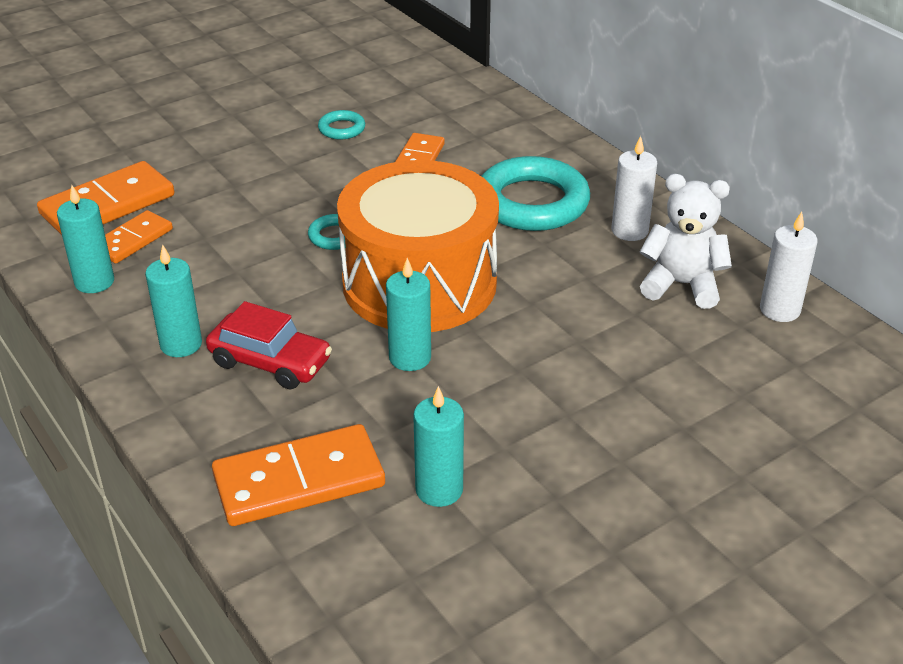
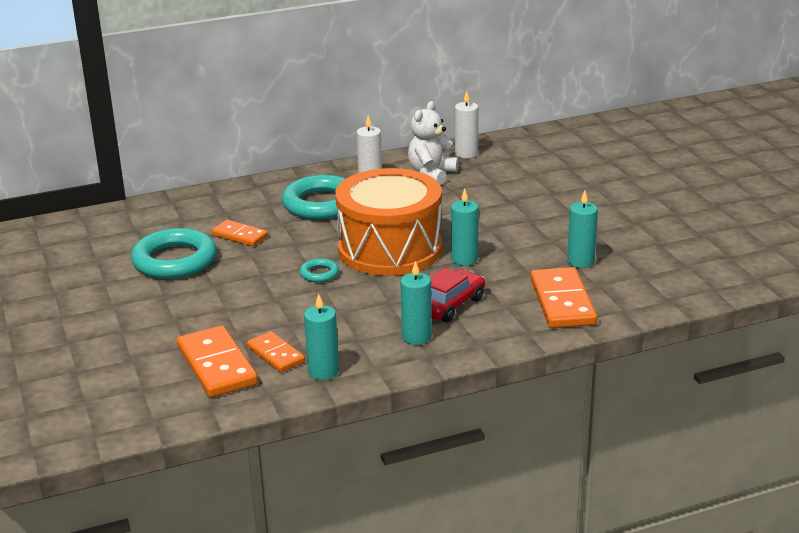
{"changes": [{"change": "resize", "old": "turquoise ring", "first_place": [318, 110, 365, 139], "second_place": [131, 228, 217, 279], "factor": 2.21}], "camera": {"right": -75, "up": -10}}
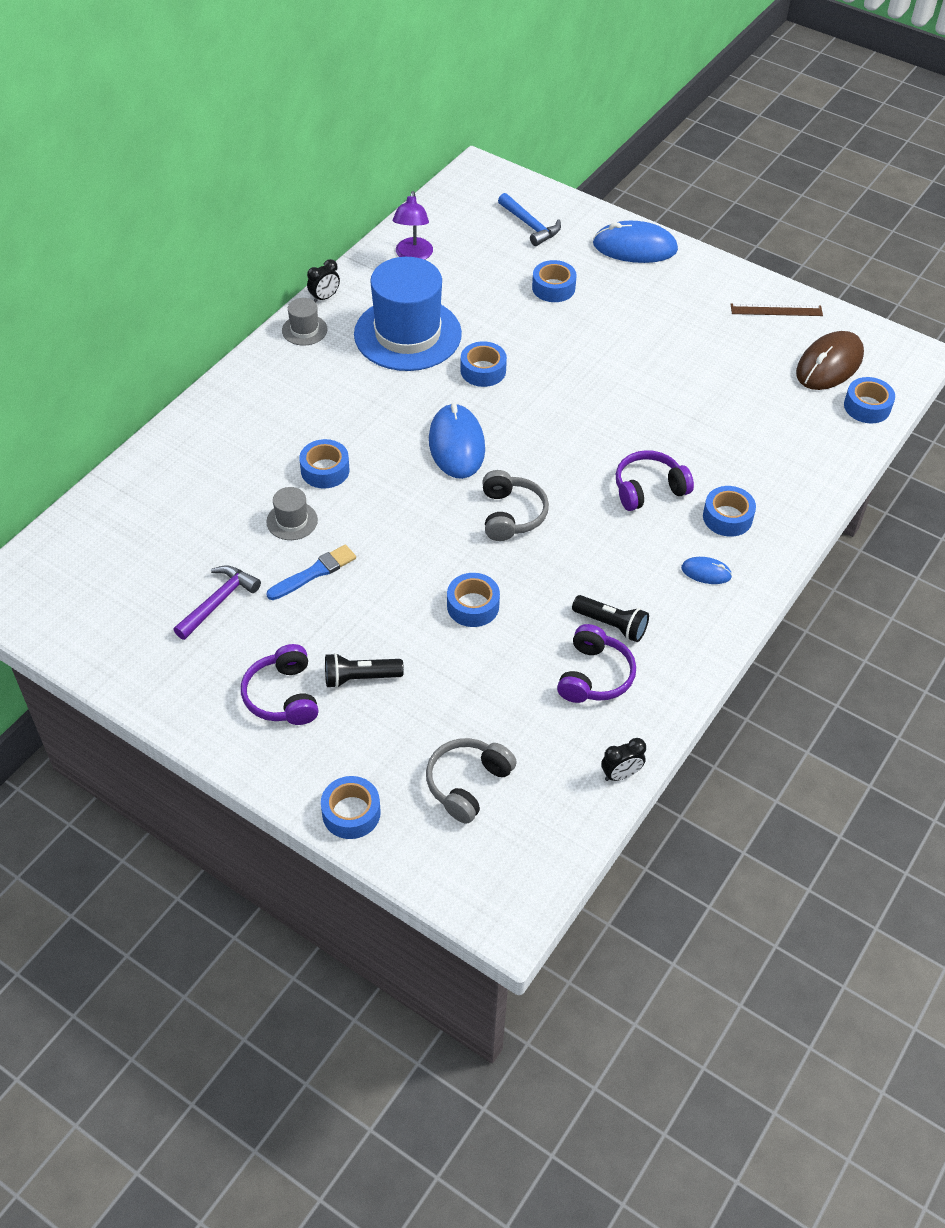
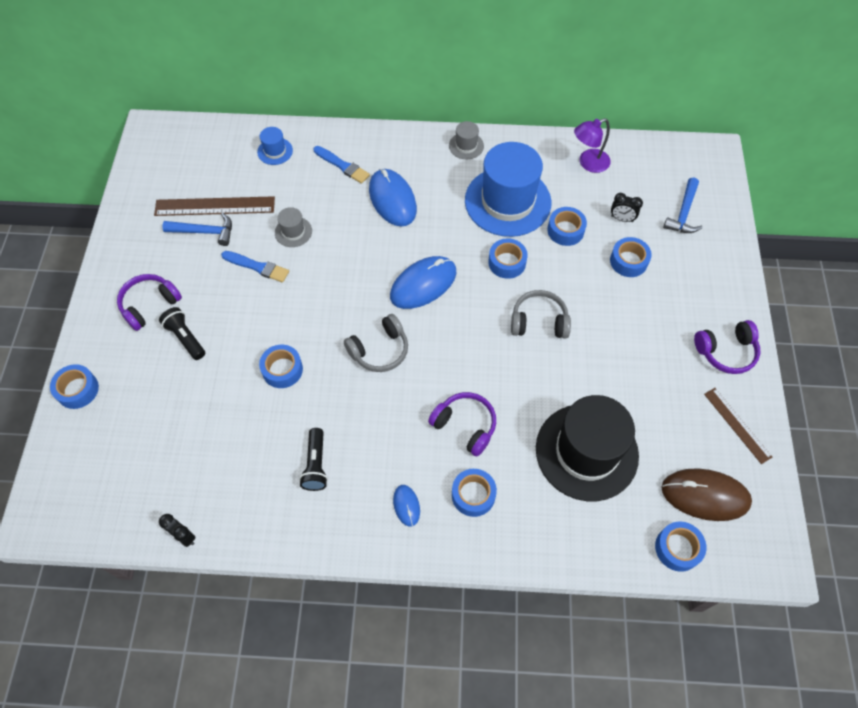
{"changes": [{"change": "insert", "new": "brown ruler", "second_place": [154, 196, 275, 216]}, {"change": "insert", "new": "blue hat", "second_place": [257, 127, 293, 165]}, {"change": "insert", "new": "blue brush", "second_place": [314, 146, 370, 184]}, {"change": "insert", "new": "black hat", "second_place": [536, 395, 639, 501]}, {"change": "move", "old": "blue tape", "first_place": [299, 439, 350, 489], "second_place": [547, 207, 587, 246]}, {"change": "move", "old": "black clock", "first_place": [307, 259, 340, 303], "second_place": [611, 193, 643, 222]}, {"change": "move", "old": "grey headphones", "first_place": [426, 738, 517, 824], "second_place": [511, 290, 571, 338]}, {"change": "move", "old": "purple headphones", "first_place": [557, 624, 636, 703], "second_place": [694, 320, 760, 374]}, {"change": "move", "old": "blue mouse", "first_place": [593, 221, 678, 263], "second_place": [369, 169, 417, 227]}, {"change": "recolor", "old": "purple hammer", "new": "blue hammer", "first_place": [173, 565, 261, 640], "second_place": [163, 213, 232, 246]}], "camera": {"right": 60, "up": 10}}
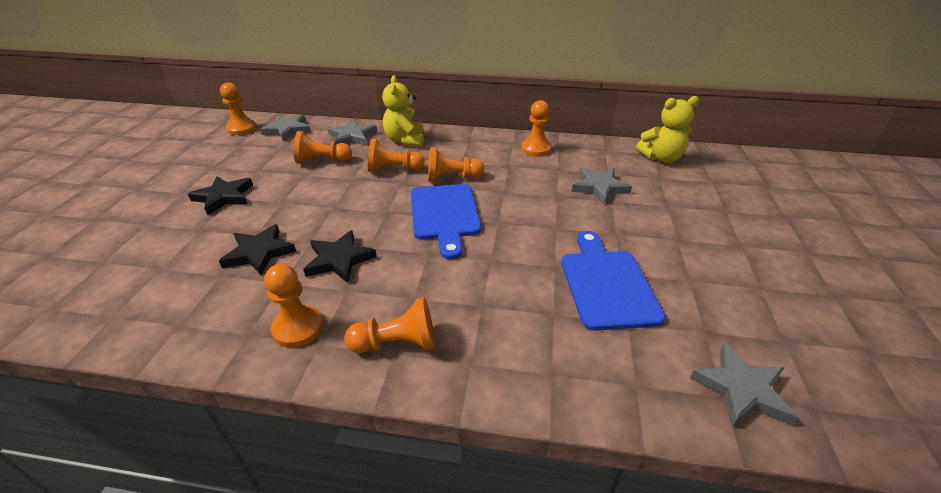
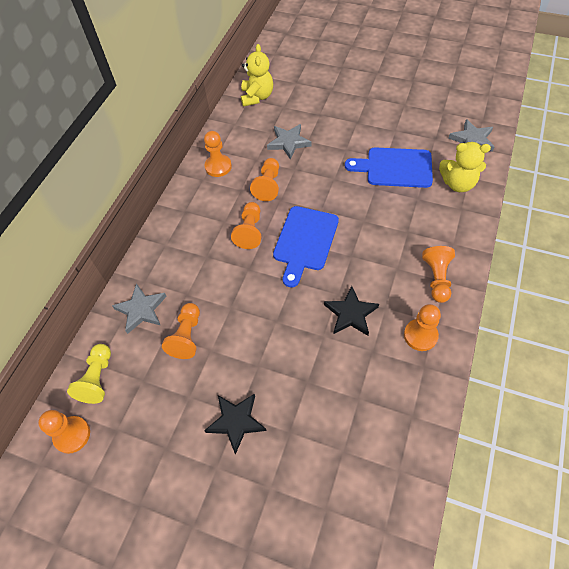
{"changes": [{"change": "delete", "old": "black star", "first_place": [219, 224, 296, 276]}, {"change": "move", "old": "orange pawn", "first_place": [368, 139, 425, 172], "second_place": [250, 158, 279, 201]}, {"change": "move", "old": "yellow teddy bear", "first_place": [382, 75, 424, 147], "second_place": [439, 142, 491, 192]}, {"change": "replace", "old": "grey star", "new": "yellow pawn", "first_place": [260, 114, 311, 142], "second_place": [67, 344, 111, 404]}, {"change": "rotate", "old": "blue cutting board", "first_place": [411, 184, 481, 259], "second_place": [273, 206, 339, 287], "degrees": 105}], "camera": {"right": -75, "up": 20}}
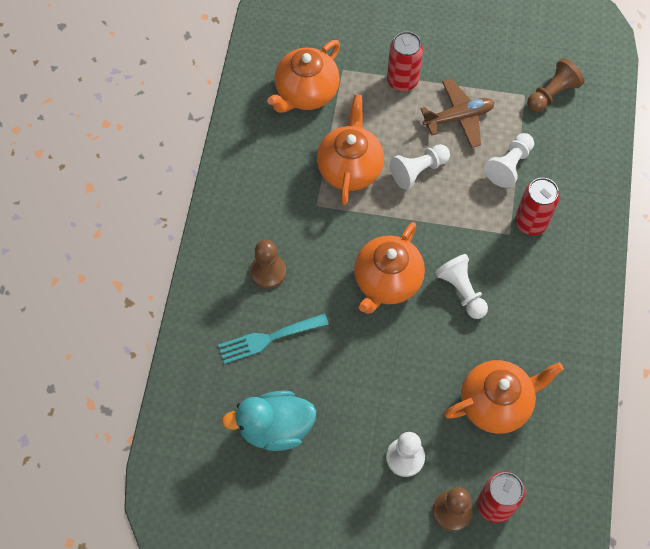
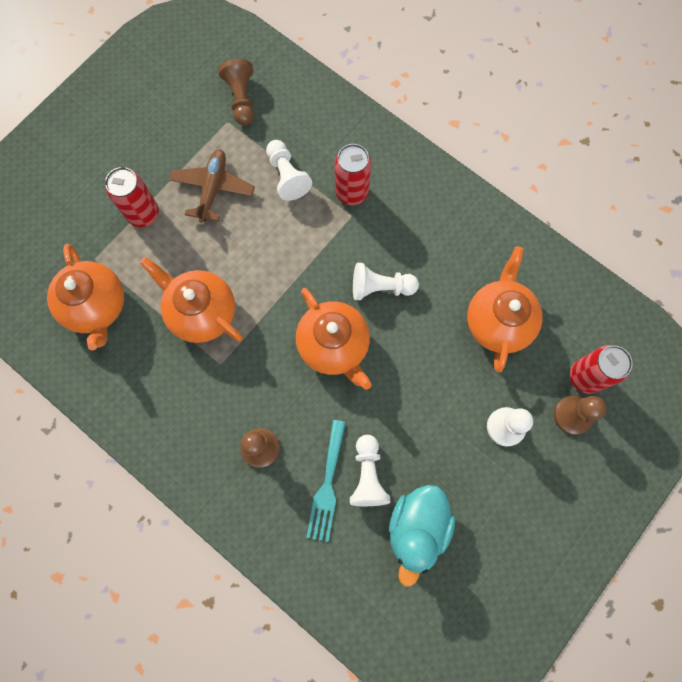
{"changes": [{"change": "move", "old": "white pawn", "first_place": [390, 144, 450, 190], "second_place": [350, 435, 390, 506]}], "camera": {"right": -60, "up": 10}}
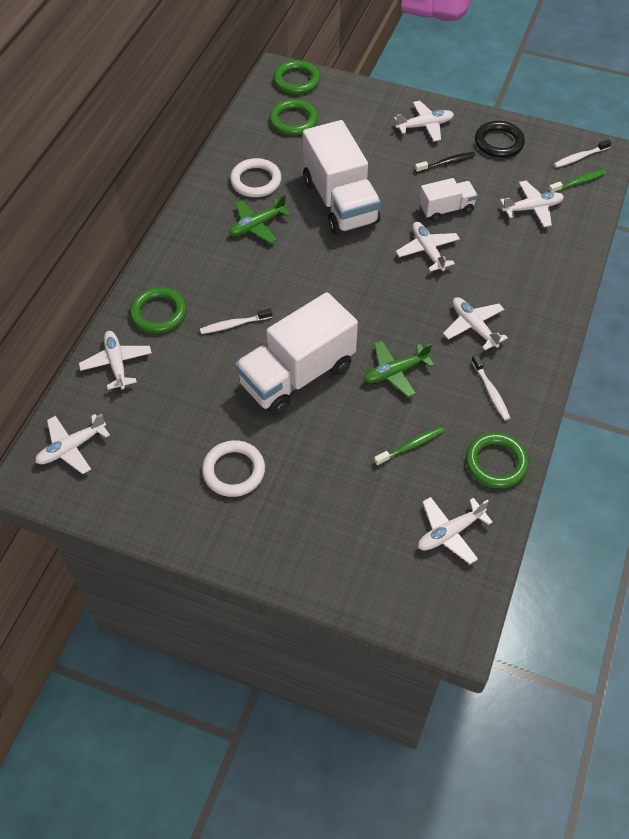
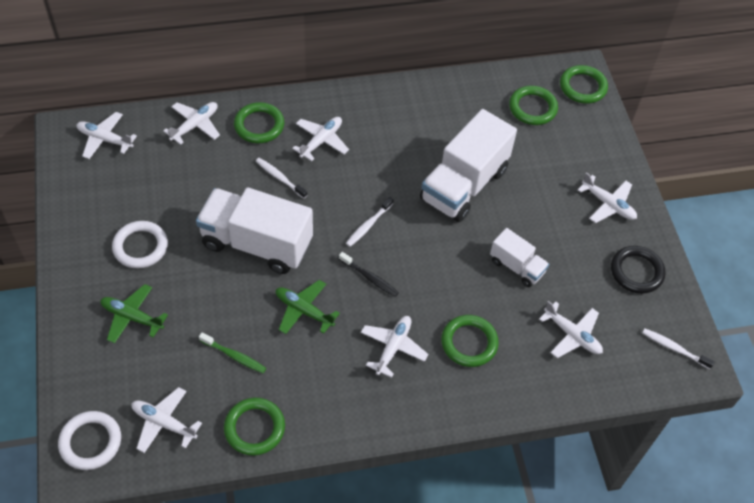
{"changes": [{"change": "delete", "old": "green toothbrush", "first_place": [548, 169, 607, 193]}, {"change": "insert", "new": "green ring", "second_place": [441, 315, 499, 367]}, {"change": "move", "old": "green plane", "first_place": [229, 195, 291, 243], "second_place": [101, 284, 168, 343]}, {"change": "move", "old": "white ring", "first_place": [230, 158, 281, 197], "second_place": [58, 411, 121, 470]}, {"change": "move", "old": "white plane", "first_place": [396, 222, 460, 272], "second_place": [292, 117, 349, 161]}, {"change": "move", "old": "black toothbrush", "first_place": [415, 152, 476, 173], "second_place": [339, 252, 399, 297]}, {"change": "move", "old": "white toothbrush", "first_place": [471, 354, 510, 420], "second_place": [346, 197, 394, 247]}], "camera": {"right": 55, "up": 0}}
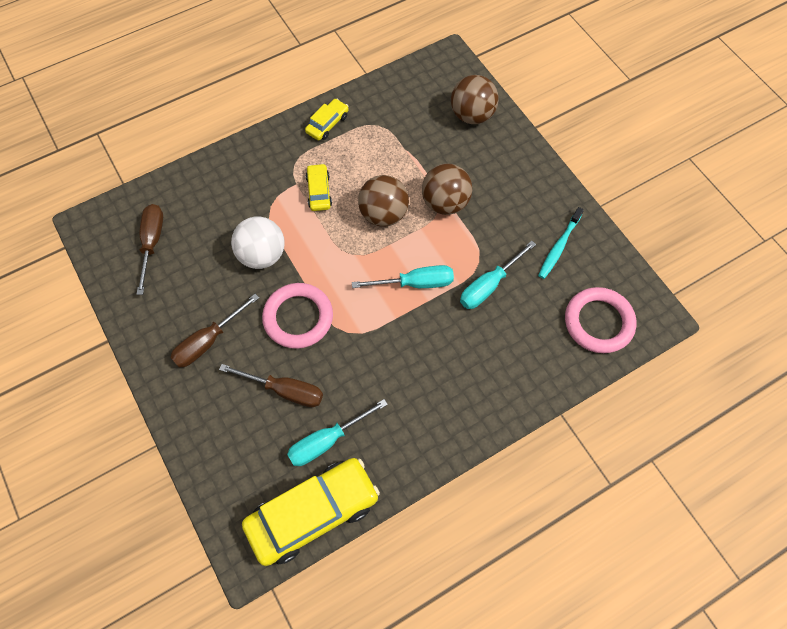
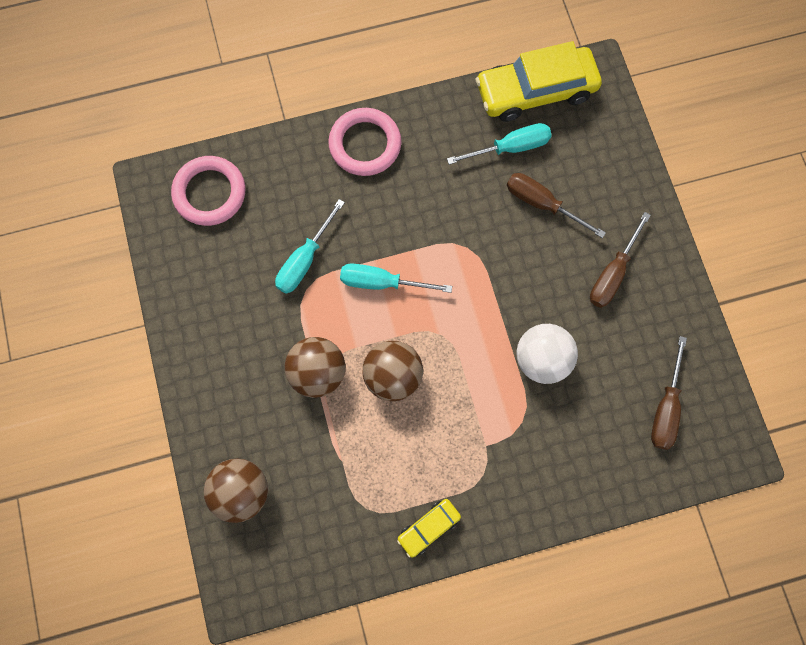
{"changes": [{"change": "delete", "old": "yellow car", "first_place": [306, 163, 332, 211]}, {"change": "delete", "old": "turquoise toothbrush", "first_place": [538, 207, 584, 279]}, {"change": "move", "old": "pink ring", "first_place": [262, 283, 333, 349], "second_place": [328, 108, 401, 176]}, {"change": "rotate", "old": "brown screwdriver", "first_place": [170, 294, 259, 368], "second_place": [590, 212, 651, 308], "degrees": 150}, {"change": "rotate", "old": "turquoise screwdriver", "first_place": [460, 241, 536, 309], "second_place": [275, 199, 345, 294], "degrees": 150}], "camera": {"right": -165, "up": 10}}
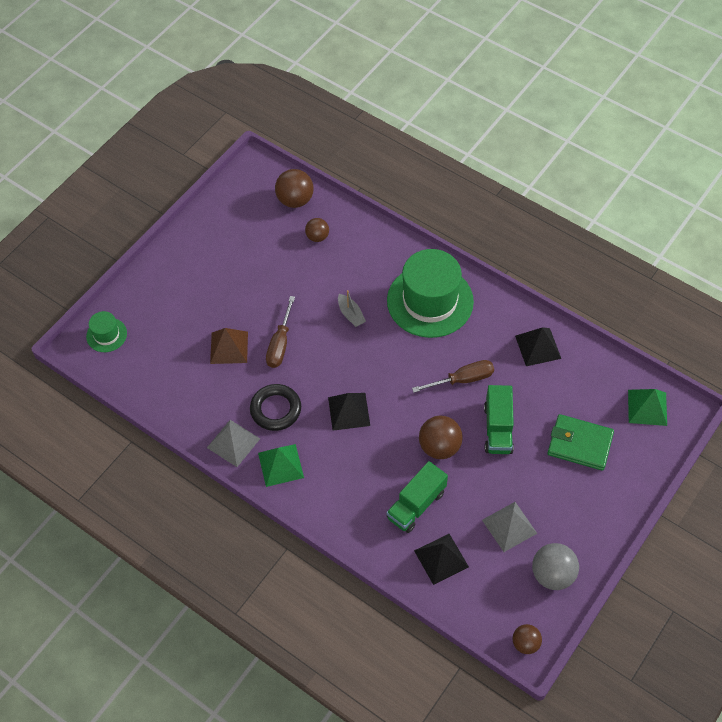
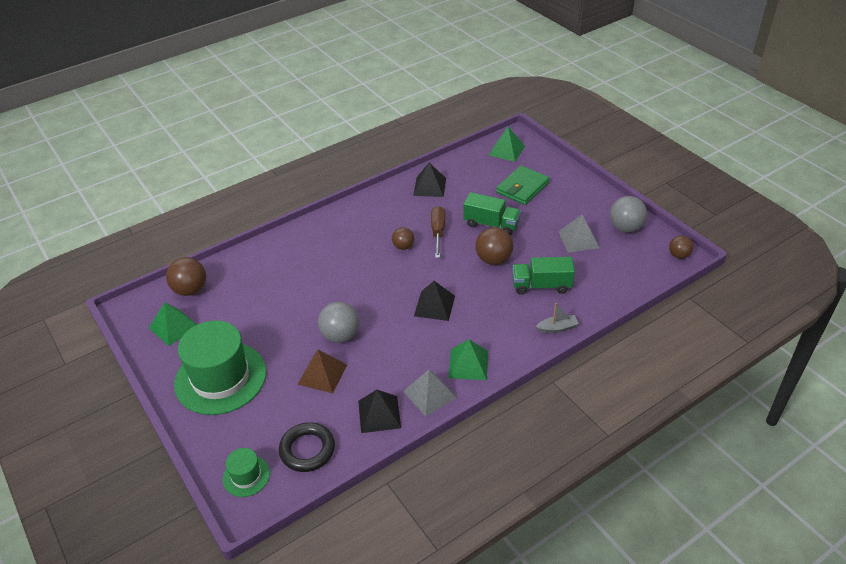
{"changes": [{"change": "insert", "new": "green pyramid", "second_place": [149, 302, 197, 346]}, {"change": "move", "old": "black ring", "first_place": [250, 384, 301, 431], "second_place": [279, 422, 335, 472]}, {"change": "move", "old": "brown ball", "first_place": [305, 218, 329, 242], "second_place": [392, 227, 414, 250]}, {"change": "move", "old": "grey boat", "first_place": [338, 290, 366, 327], "second_place": [536, 303, 579, 333]}, {"change": "move", "old": "green hat", "first_place": [387, 249, 474, 338], "second_place": [174, 320, 266, 415]}, {"change": "move", "old": "black pyramid", "first_place": [414, 534, 469, 585], "second_place": [358, 390, 401, 433]}, {"change": "replace", "old": "brown screwdriver", "new": "grey ball", "first_place": [266, 296, 295, 368], "second_place": [318, 302, 359, 343]}, {"change": "rotate", "old": "green truck", "first_place": [386, 461, 448, 533], "second_place": [513, 257, 575, 295], "degrees": 120}], "camera": {"right": -70, "up": -15}}
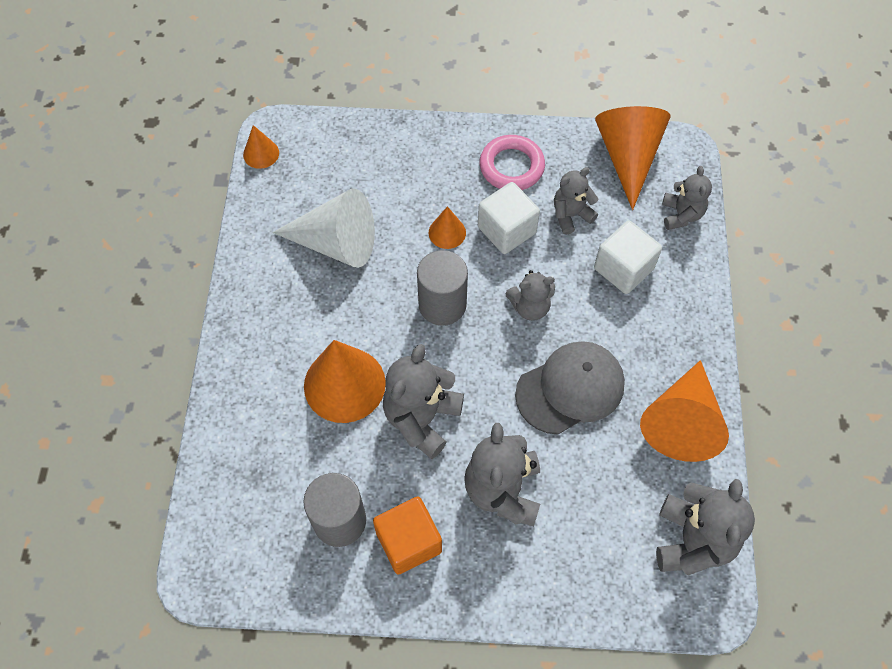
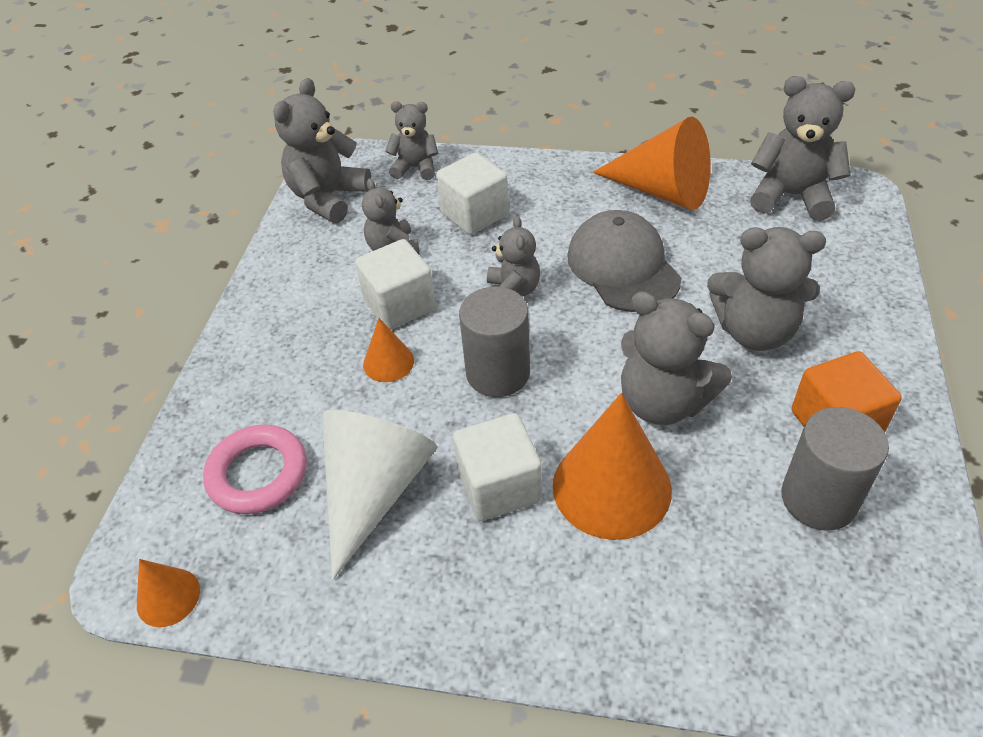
{"changes": [{"change": "insert", "new": "white cube", "second_place": [453, 413, 542, 521]}, {"change": "move", "old": "pink ring", "first_place": [480, 135, 545, 190], "second_place": [203, 425, 307, 514]}, {"change": "replace", "old": "orange cone", "new": "grey teddy bear", "first_place": [595, 106, 670, 210], "second_place": [273, 78, 371, 223]}], "camera": {"right": -80, "up": -15}}
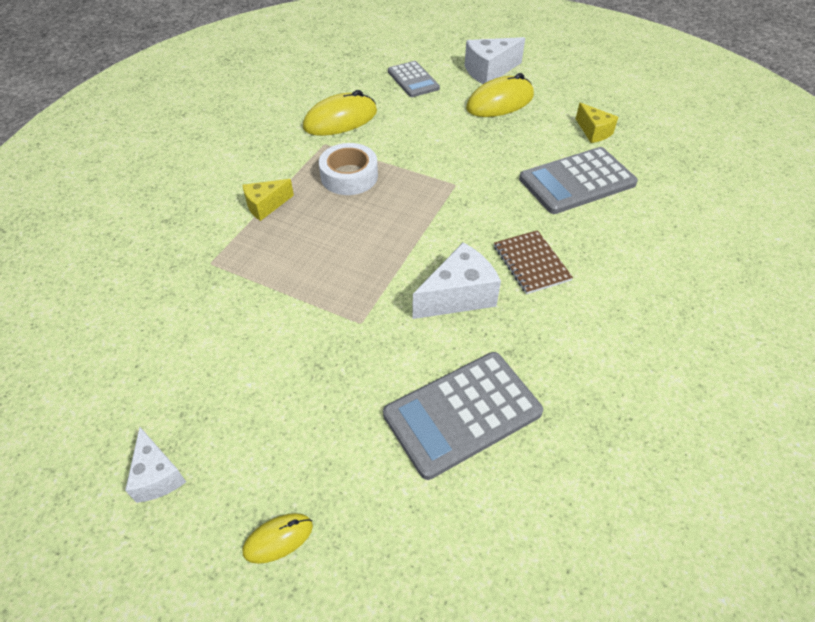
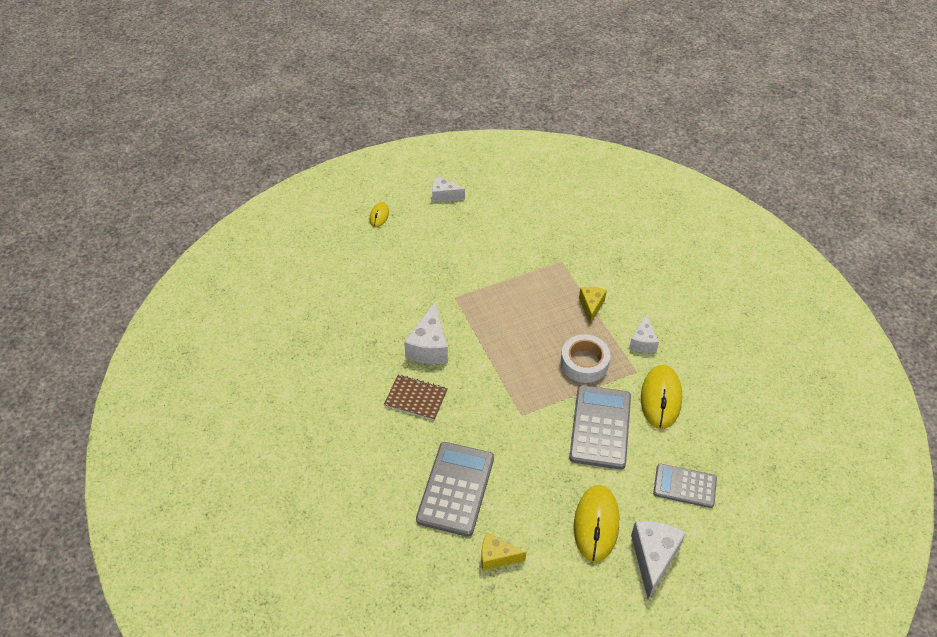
{"changes": [{"change": "insert", "new": "white cheese", "second_place": [629, 314, 659, 353]}, {"change": "move", "old": "grey calculator", "first_place": [383, 352, 543, 480], "second_place": [569, 385, 631, 470]}], "camera": {"right": 130, "up": 0}}
